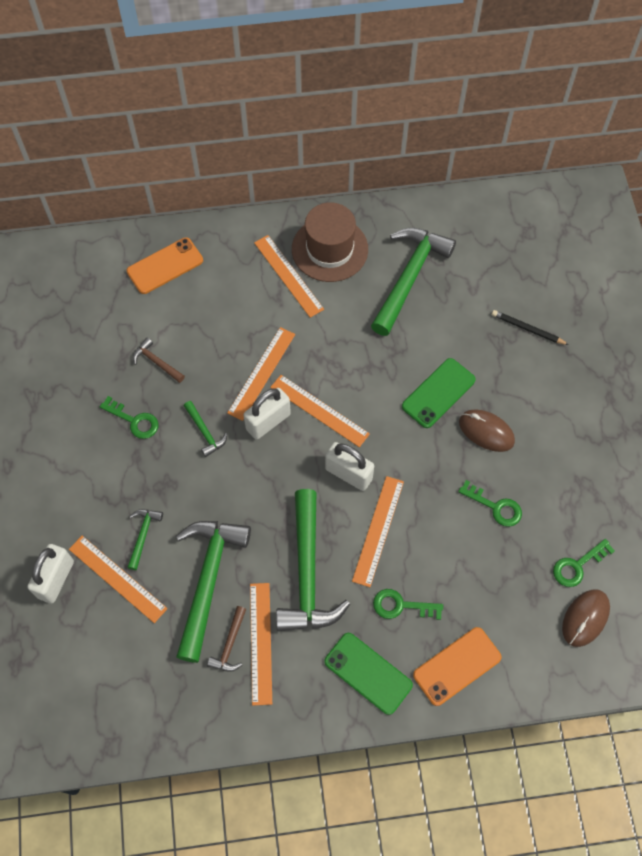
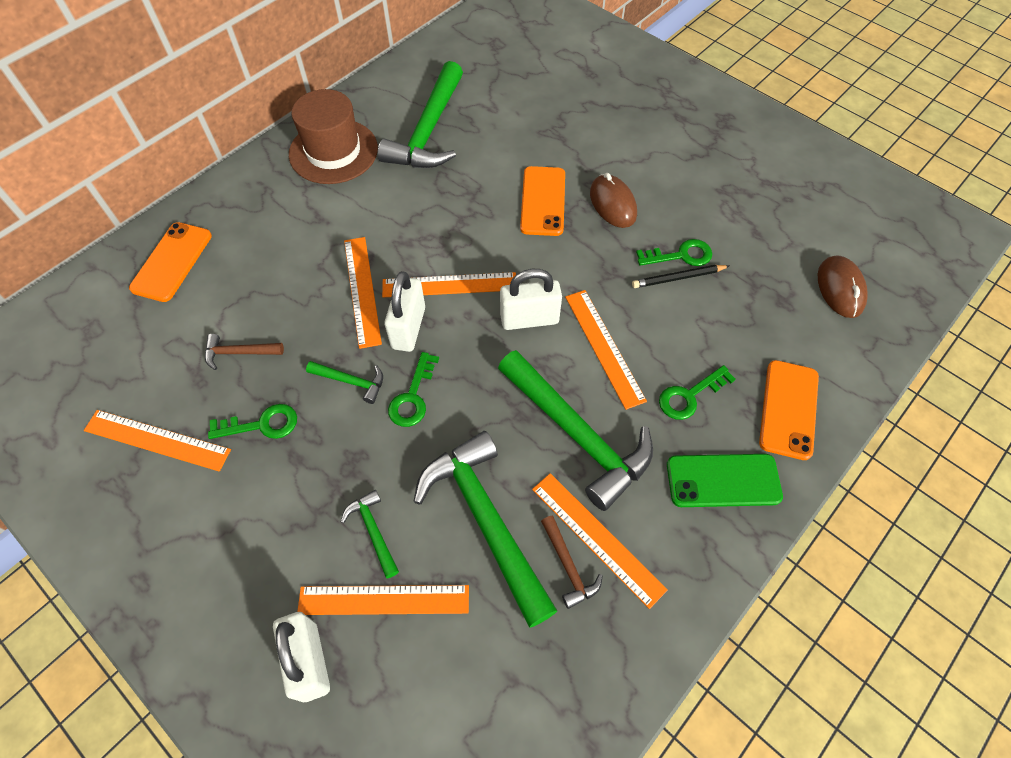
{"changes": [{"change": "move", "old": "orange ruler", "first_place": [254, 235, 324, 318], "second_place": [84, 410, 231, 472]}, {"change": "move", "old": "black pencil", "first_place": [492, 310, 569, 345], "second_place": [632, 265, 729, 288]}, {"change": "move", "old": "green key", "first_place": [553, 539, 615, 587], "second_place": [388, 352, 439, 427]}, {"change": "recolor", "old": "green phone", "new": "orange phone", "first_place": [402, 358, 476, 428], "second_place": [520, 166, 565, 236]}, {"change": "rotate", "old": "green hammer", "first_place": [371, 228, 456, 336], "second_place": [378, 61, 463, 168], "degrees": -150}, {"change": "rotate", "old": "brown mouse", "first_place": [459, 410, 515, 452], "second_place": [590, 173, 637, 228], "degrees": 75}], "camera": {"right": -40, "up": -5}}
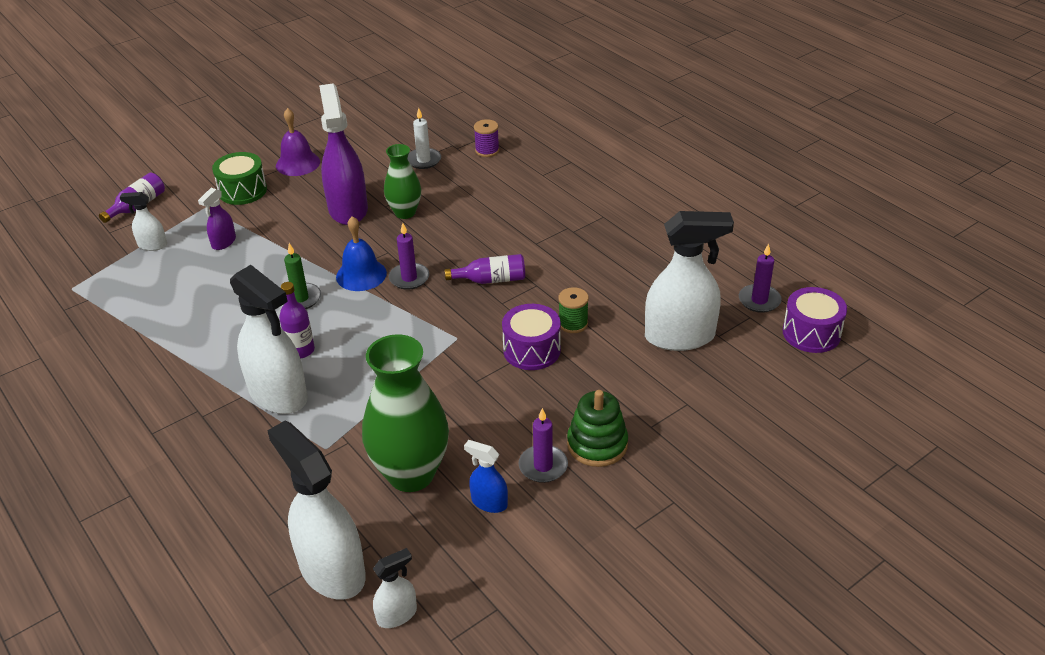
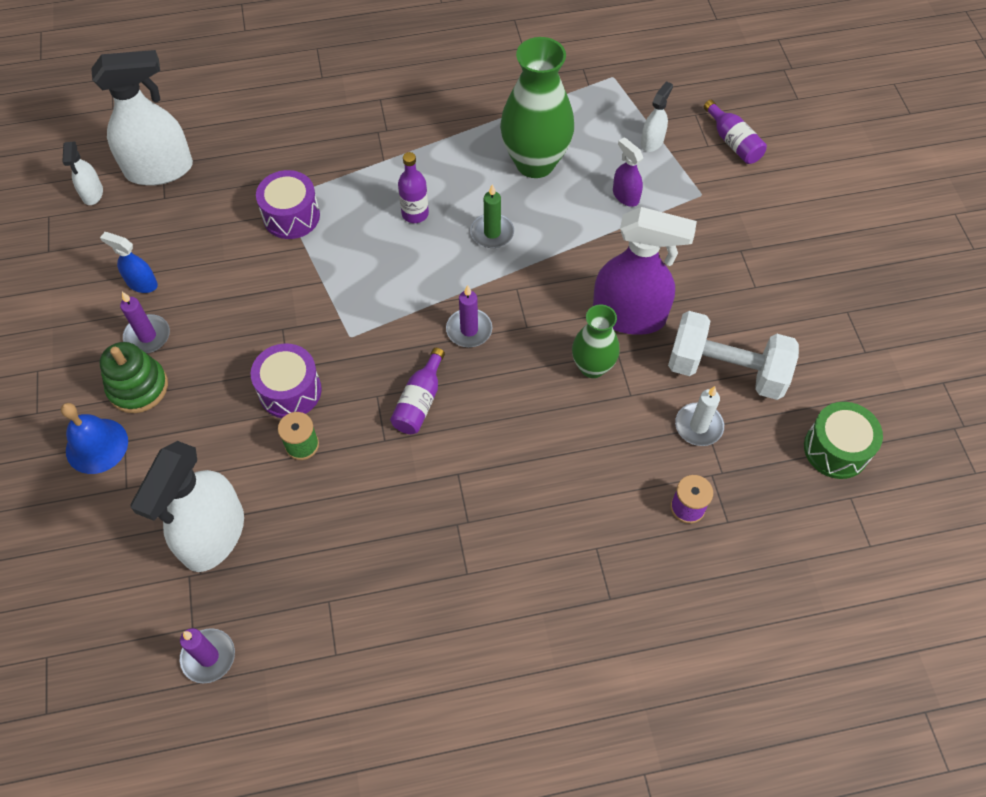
{"changes": [{"change": "delete", "old": "white spray bottle", "first_place": [230, 265, 308, 414]}, {"change": "delete", "old": "purple bell", "first_place": [276, 108, 320, 176]}, {"change": "insert", "new": "white dumbbell", "second_place": [668, 311, 799, 400]}, {"change": "move", "old": "green drum", "first_place": [212, 152, 267, 205], "second_place": [804, 402, 883, 479]}, {"change": "move", "old": "blue bell", "first_place": [336, 216, 387, 291], "second_place": [61, 403, 128, 474]}, {"change": "move", "old": "green vase", "first_place": [362, 334, 449, 492], "second_place": [500, 37, 574, 178]}, {"change": "move", "old": "purple drum", "first_place": [783, 287, 847, 353], "second_place": [256, 170, 320, 239]}, {"change": "rotate", "old": "blue spray bottle", "first_place": [464, 440, 508, 513], "second_place": [100, 232, 158, 293], "degrees": -120}], "camera": {"right": 115, "up": 20}}
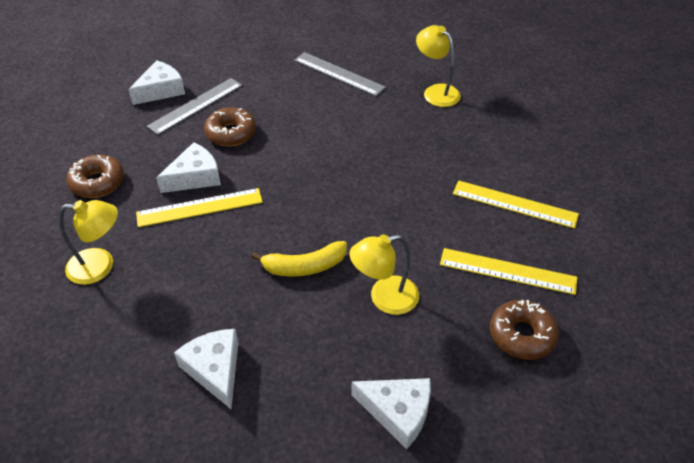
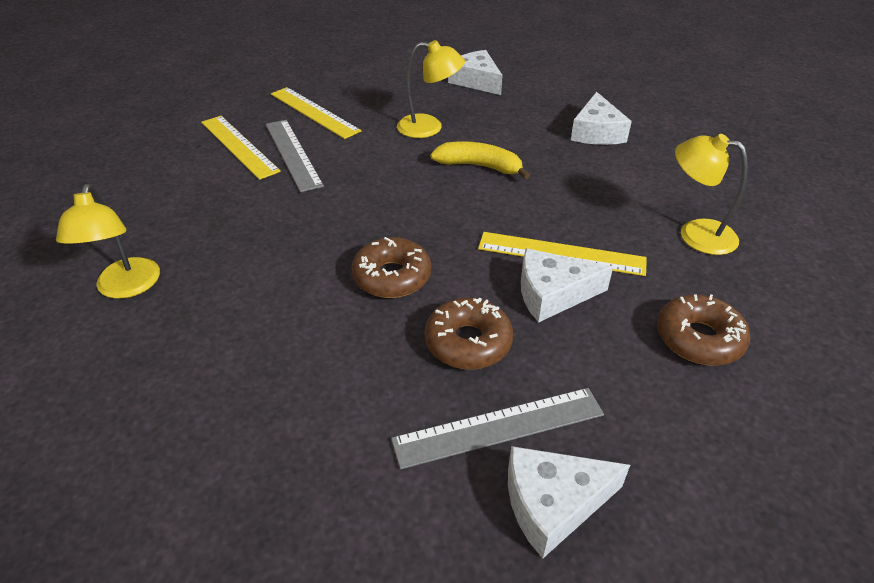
{"changes": [{"change": "move", "old": "grey ruler", "first_place": [294, 52, 386, 96], "second_place": [266, 120, 324, 192]}, {"change": "move", "old": "brown donut", "first_place": [490, 300, 559, 360], "second_place": [351, 237, 431, 298]}], "camera": {"right": -150, "up": -5}}
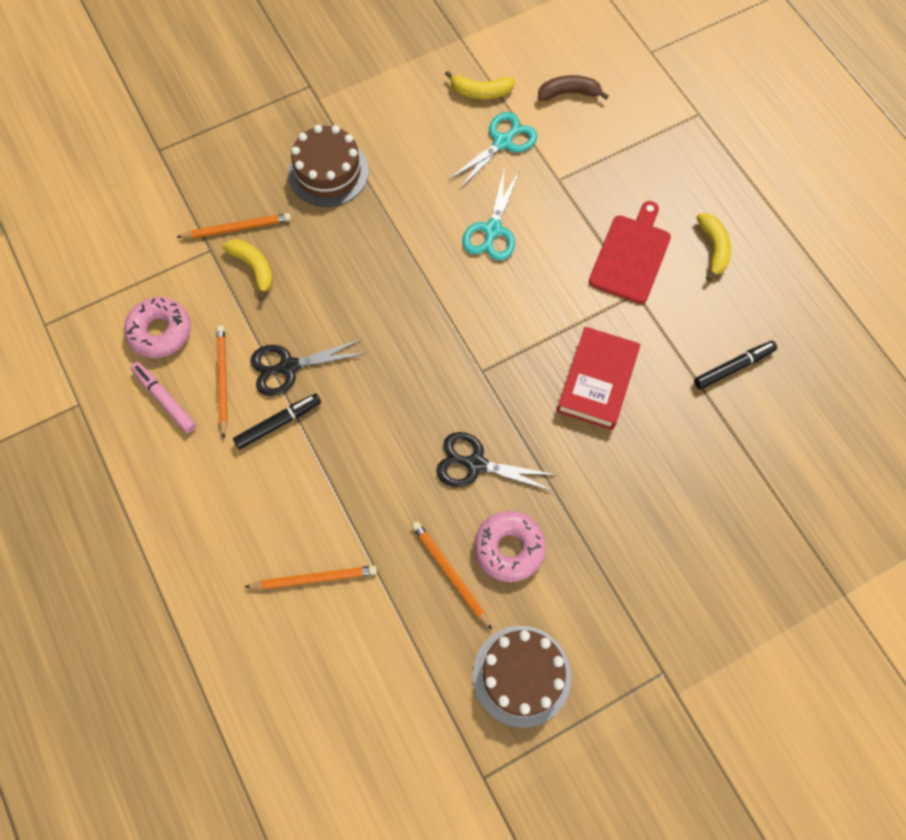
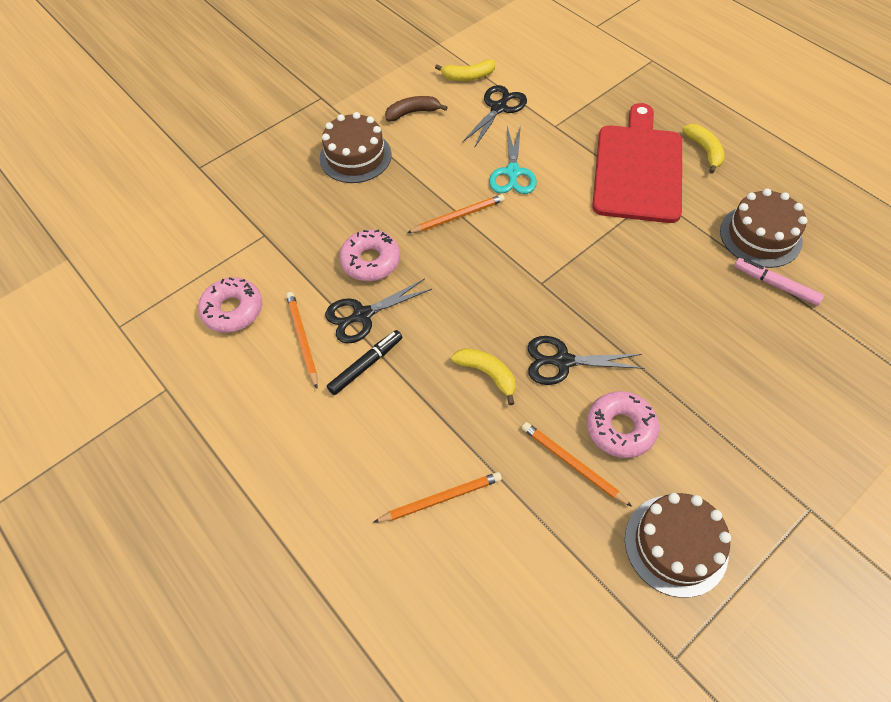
{"changes": [{"change": "delete", "old": "red book", "first_place": [557, 327, 640, 430]}, {"change": "insert", "new": "pink donut", "second_place": [339, 229, 400, 281]}, {"change": "move", "old": "pink marker", "first_place": [131, 362, 196, 433], "second_place": [734, 258, 824, 306]}, {"change": "move", "old": "orange pencil", "first_place": [177, 213, 291, 239], "second_place": [407, 194, 505, 233]}, {"change": "move", "old": "yellow banana", "first_place": [222, 239, 273, 300], "second_place": [451, 348, 516, 405]}, {"change": "move", "old": "brown banana", "first_place": [538, 75, 609, 101], "second_place": [385, 96, 448, 121]}, {"change": "replace", "old": "black marker", "new": "brown cake", "first_place": [694, 341, 777, 390], "second_place": [720, 189, 807, 268]}, {"change": "recolor", "old": "turquoise scissors", "new": "black scissors", "first_place": [448, 112, 537, 189], "second_place": [462, 85, 527, 148]}, {"change": "resize", "old": "red cutting board", "first_place": [589, 201, 671, 304], "second_place": [592, 103, 682, 223], "factor": 1.56}], "camera": {"right": -10, "up": -10}}
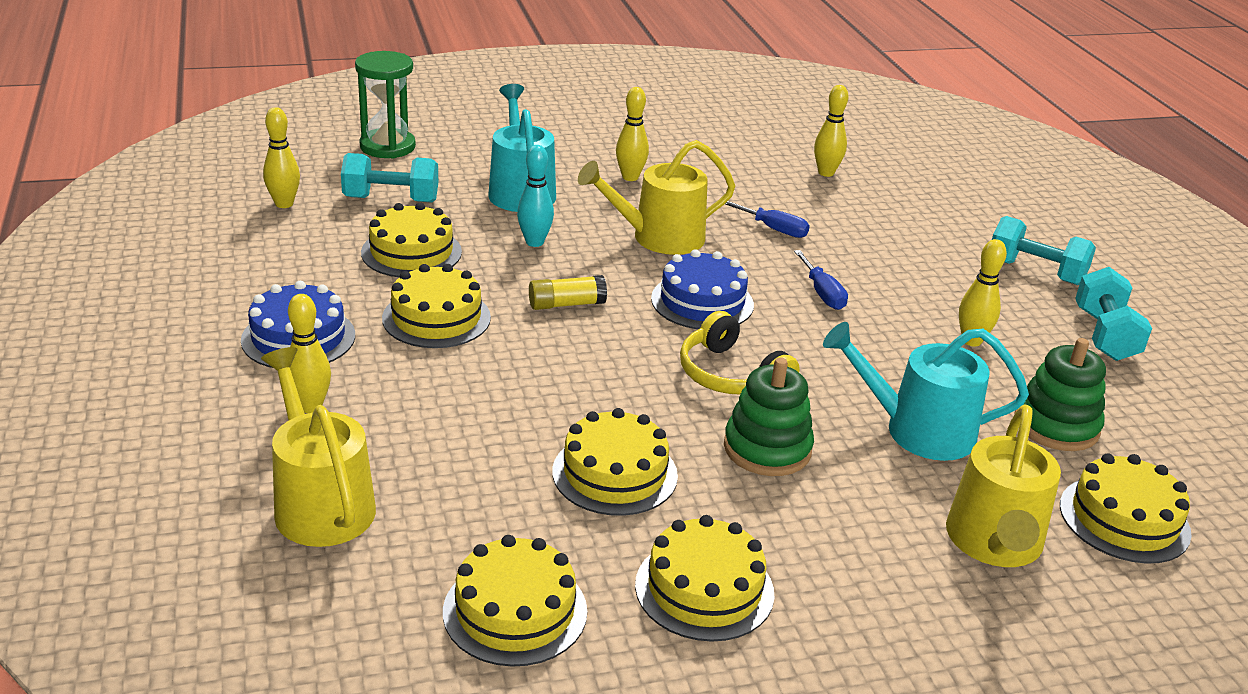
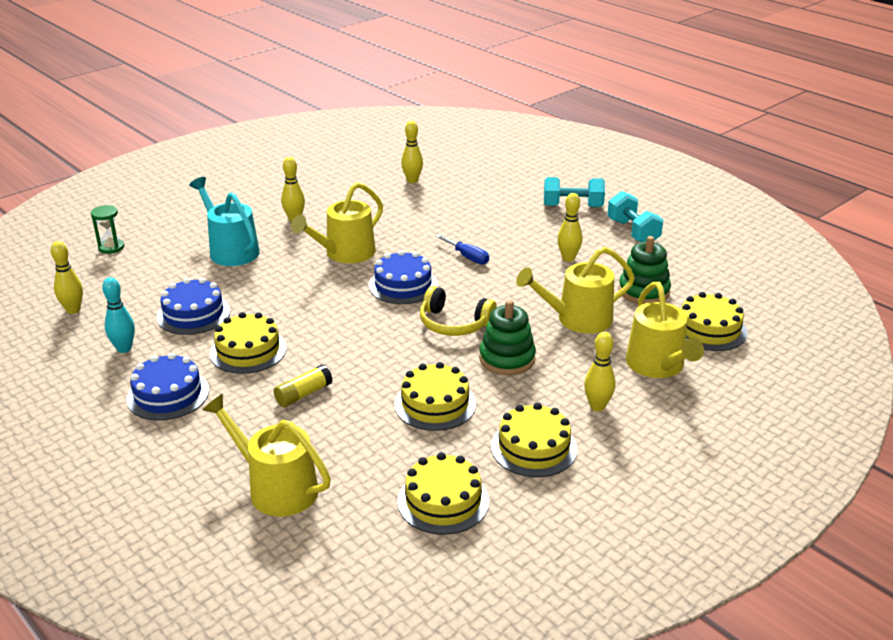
{"changes": [{"change": "delete", "old": "turquoise dumbbell", "first_place": [341, 153, 438, 203]}, {"change": "delete", "old": "blue screwdriver", "first_place": [725, 201, 810, 238]}, {"change": "move", "old": "yellow bowling pin", "first_place": [288, 294, 331, 413], "second_place": [584, 332, 615, 411]}, {"change": "move", "old": "turquoise bowling pin", "first_place": [517, 145, 554, 247], "second_place": [102, 277, 135, 353]}, {"change": "move", "old": "yellow glue stick", "first_place": [529, 275, 607, 310], "second_place": [273, 364, 332, 407]}, {"change": "recolor", "old": "yellow cake", "new": "blue cake", "first_place": [361, 203, 462, 277], "second_place": [157, 278, 230, 335]}, {"change": "recolor", "old": "turquoise watering can", "new": "yellow watering can", "first_place": [823, 322, 1029, 461], "second_place": [516, 247, 635, 333]}, {"change": "resize", "old": "green hourglass", "first_place": [355, 51, 416, 158], "second_place": [91, 205, 124, 254], "factor": 0.61}], "camera": {"right": -25, "up": 0}}
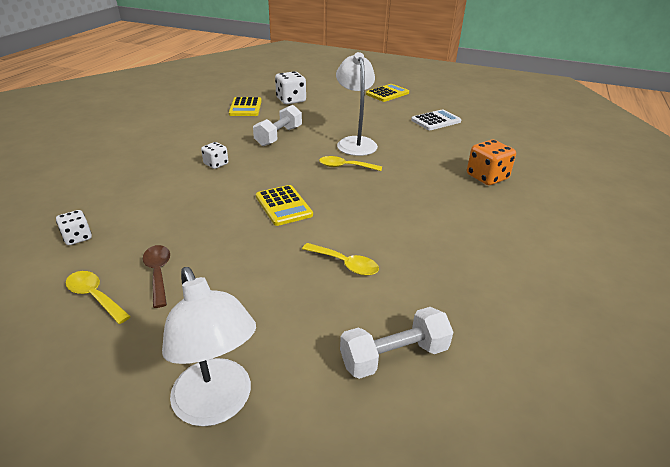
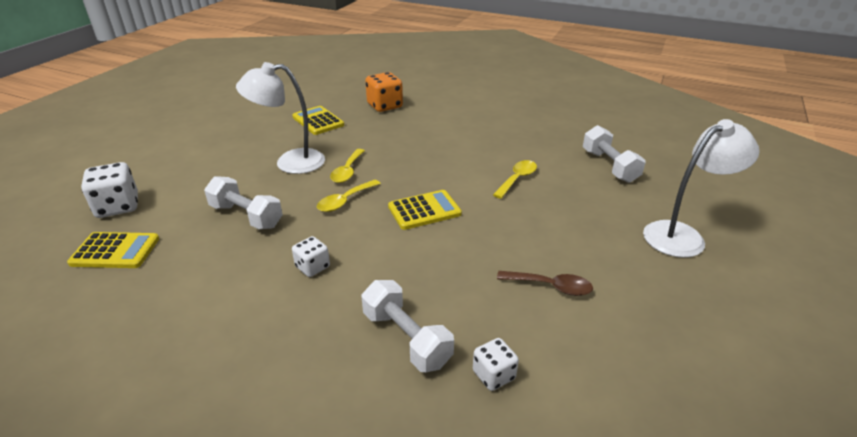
{"changes": [{"change": "delete", "old": "white calculator", "first_place": [411, 109, 461, 130]}, {"change": "insert", "new": "white dumbbell", "second_place": [361, 280, 454, 372]}, {"change": "move", "old": "yellow spoon", "first_place": [66, 271, 131, 324], "second_place": [317, 179, 381, 212]}, {"change": "move", "old": "yellow calculator", "first_place": [366, 84, 409, 102], "second_place": [292, 106, 344, 135]}, {"change": "rotate", "old": "brown spoon", "first_place": [143, 245, 170, 308], "second_place": [497, 271, 593, 296], "degrees": -150}], "camera": {"right": -85, "up": 0}}
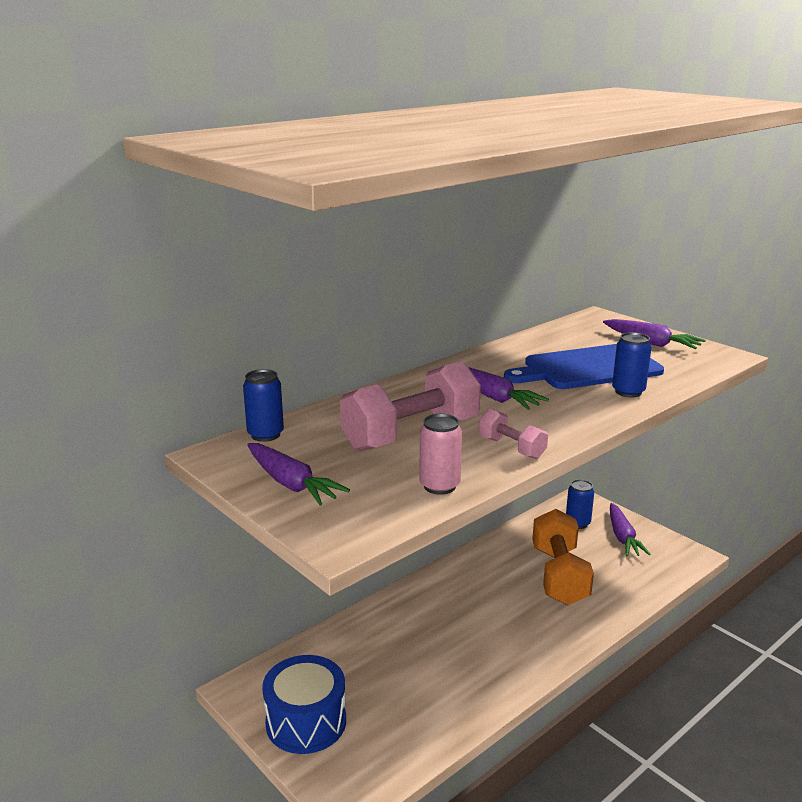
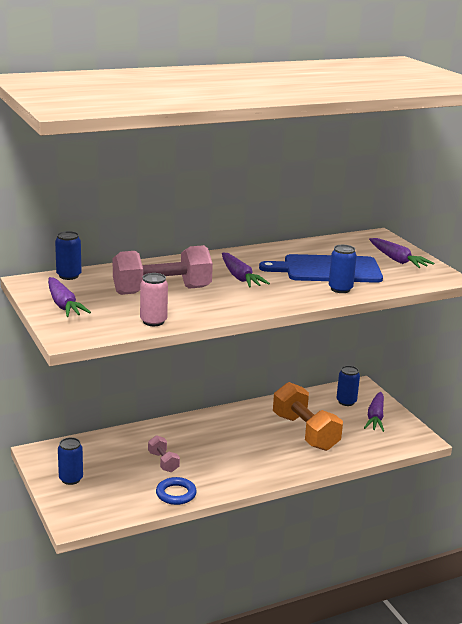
{"changes": [{"change": "insert", "new": "blue ring", "second_place": [156, 477, 197, 505]}, {"change": "move", "old": "pink dumbbell", "first_place": [479, 409, 548, 459], "second_place": [148, 435, 180, 472]}, {"change": "replace", "old": "blue drum", "new": "blue can", "first_place": [262, 655, 346, 754], "second_place": [58, 437, 83, 485]}, {"change": "rotate", "old": "orange dumbbell", "first_place": [532, 509, 594, 605], "second_place": [273, 382, 343, 451], "degrees": -45}], "camera": {"right": 15, "up": 0}}
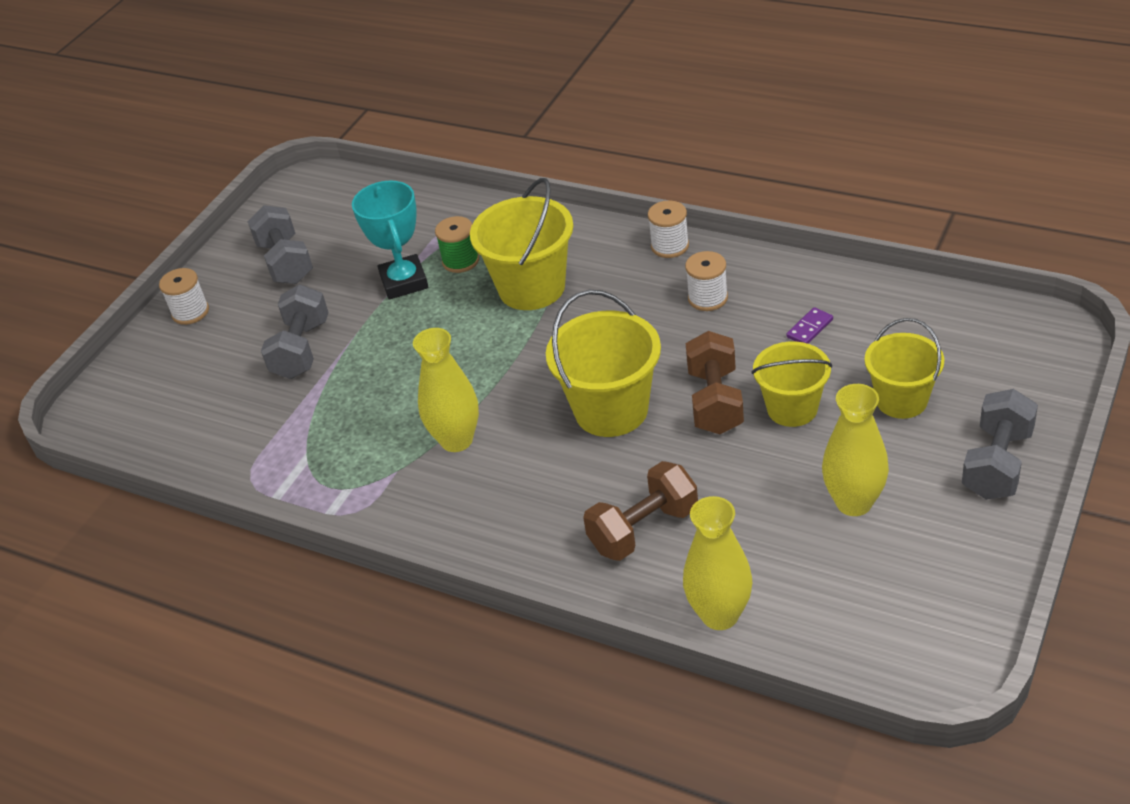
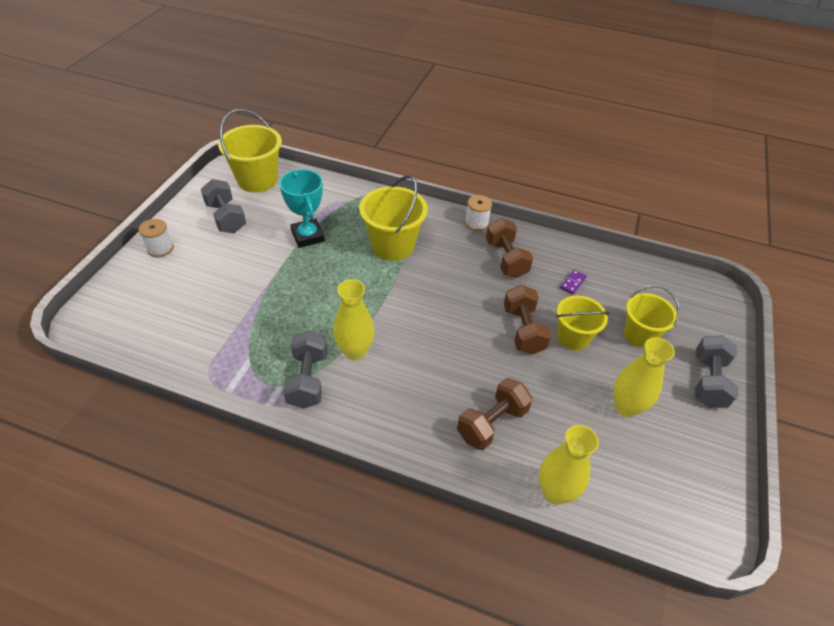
{"changes": [{"change": "delete", "old": "green spool", "first_place": [435, 216, 479, 273]}, {"change": "move", "old": "grey dumbbell", "first_place": [261, 285, 329, 379], "second_place": [283, 330, 327, 409]}, {"change": "move", "old": "yellow bucket", "first_place": [546, 290, 661, 437], "second_place": [218, 109, 282, 192]}, {"change": "replace", "old": "white spool", "new": "brown dumbbell", "first_place": [685, 251, 728, 311], "second_place": [486, 218, 533, 278]}], "camera": {"right": -15, "up": 5}}
